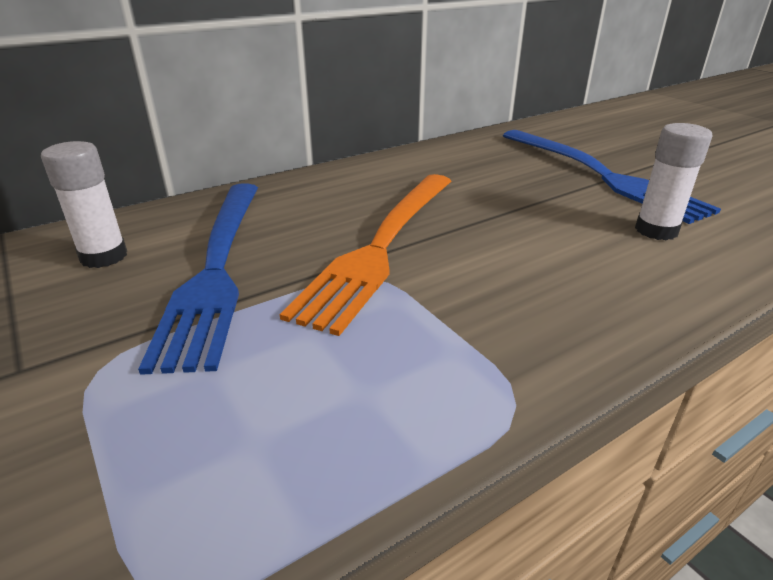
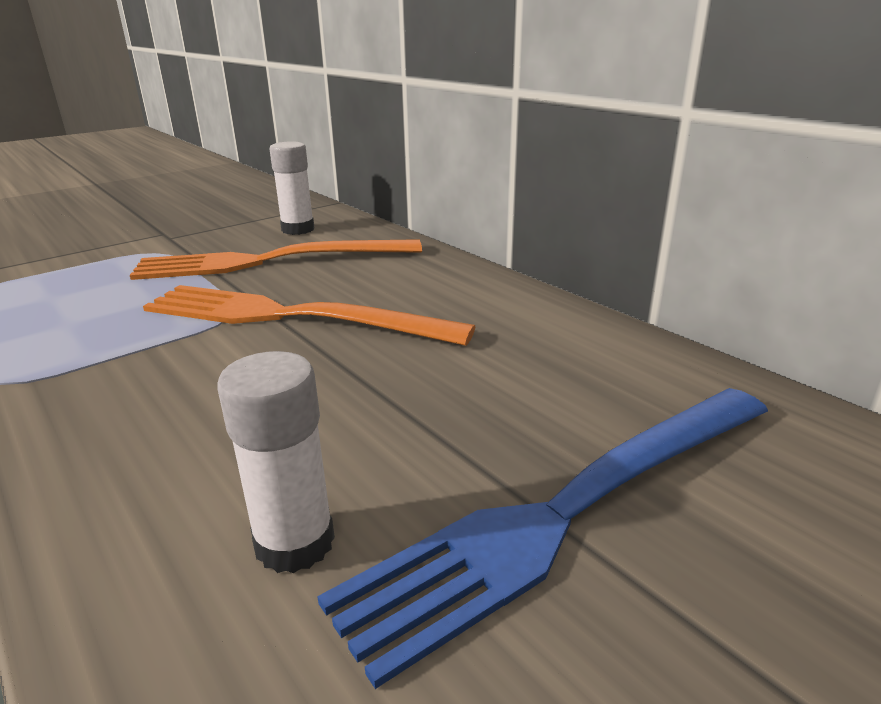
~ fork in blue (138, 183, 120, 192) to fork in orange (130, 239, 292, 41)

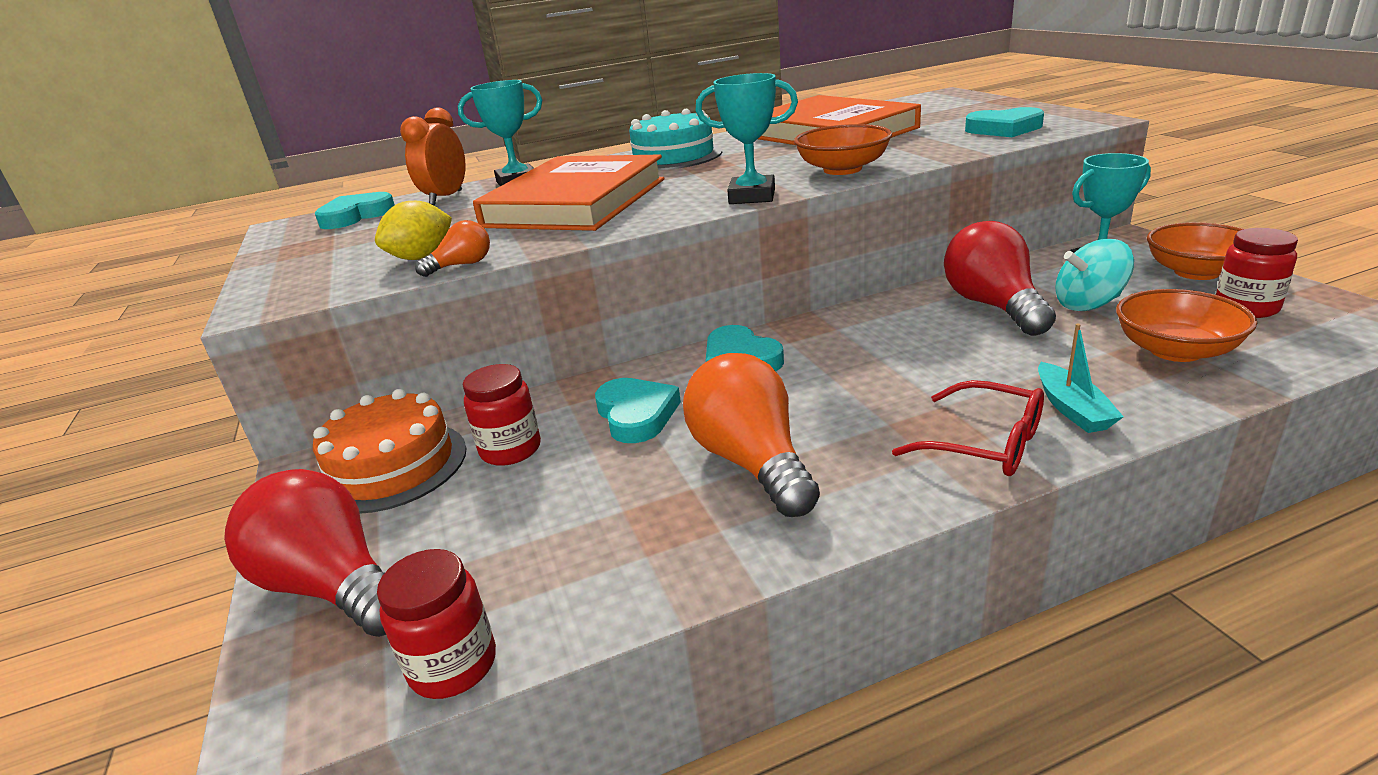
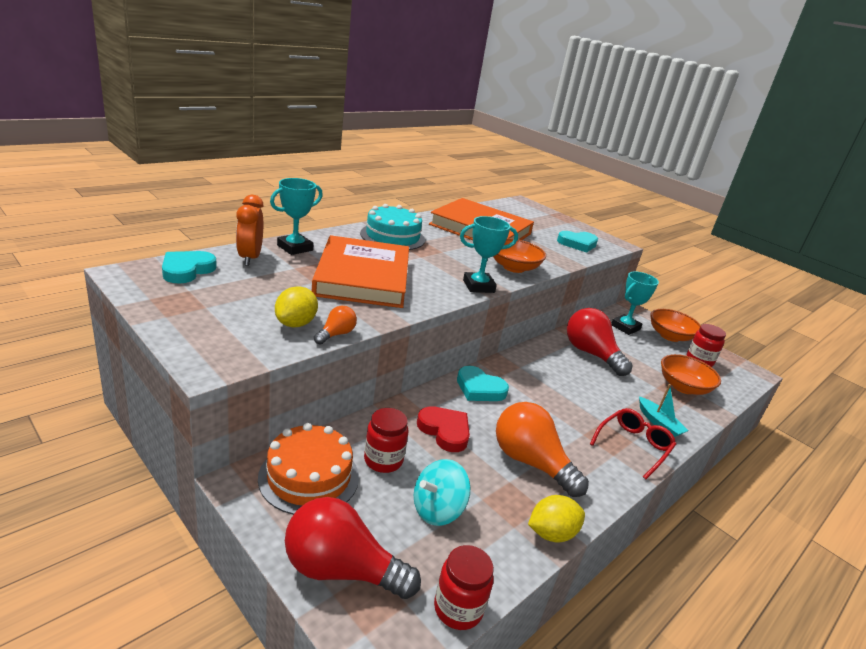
~ heart in turquoise (595, 378, 86, 65) to heart in red (417, 406, 53, 46)
~ glasses in red (892, 380, 152, 96) = (590, 408, 86, 71) 60 degrees counterclockwise
~ spinning top in turquoise (1055, 239, 79, 72) to (414, 459, 57, 67)
+ lemon in yellow (528, 495, 57, 48)

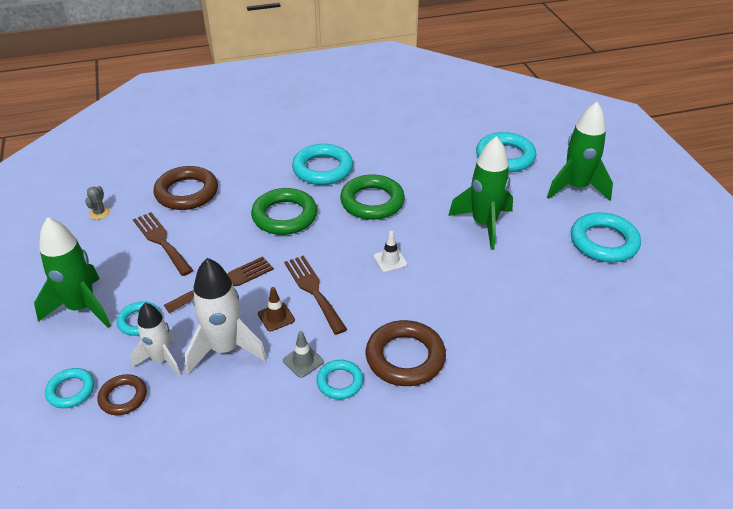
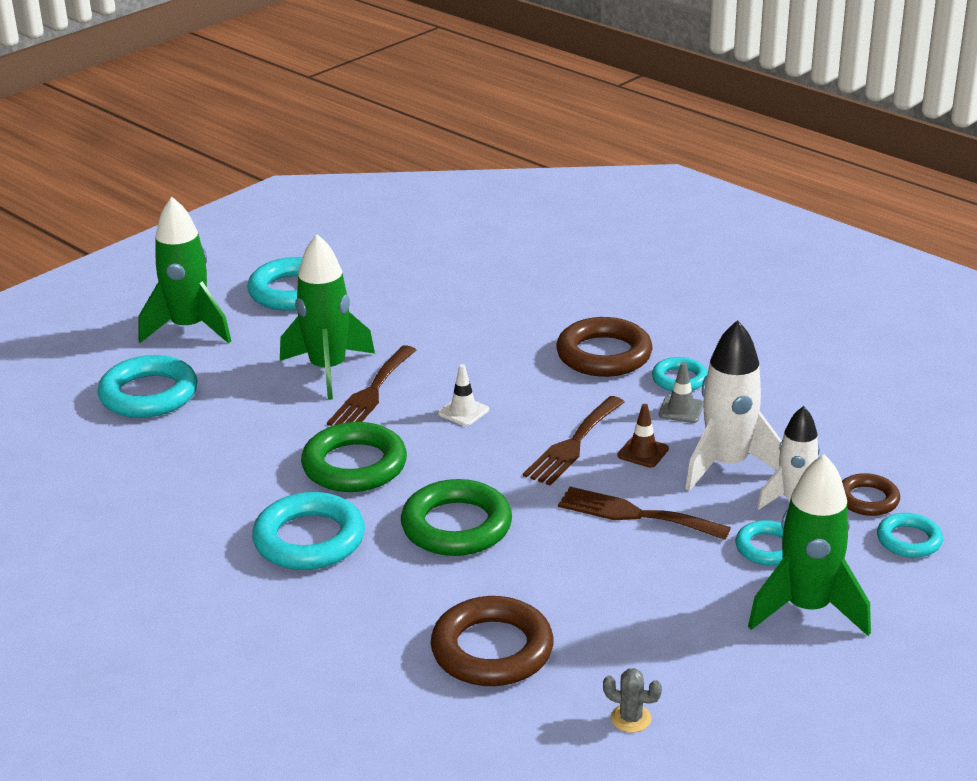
~ cactus in grey (85, 186, 25, 34) = (603, 668, 59, 65) 45 degrees clockwise
~ fork in brown (133, 212, 60, 64) to (327, 345, 89, 81)

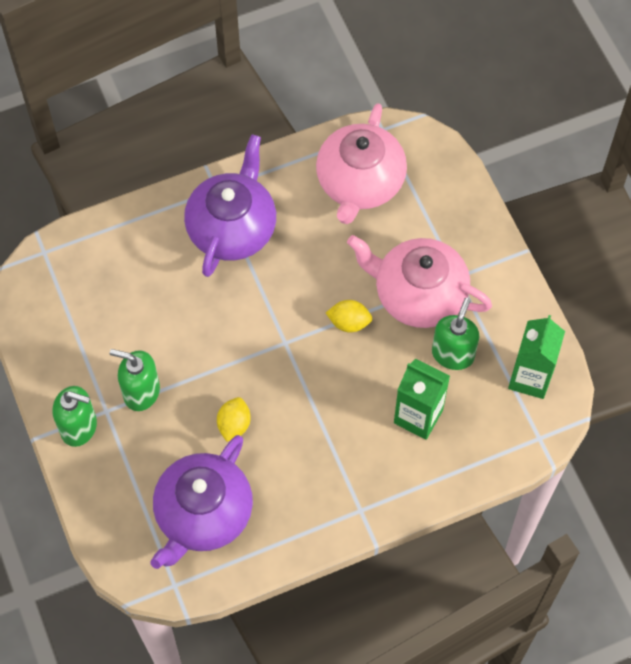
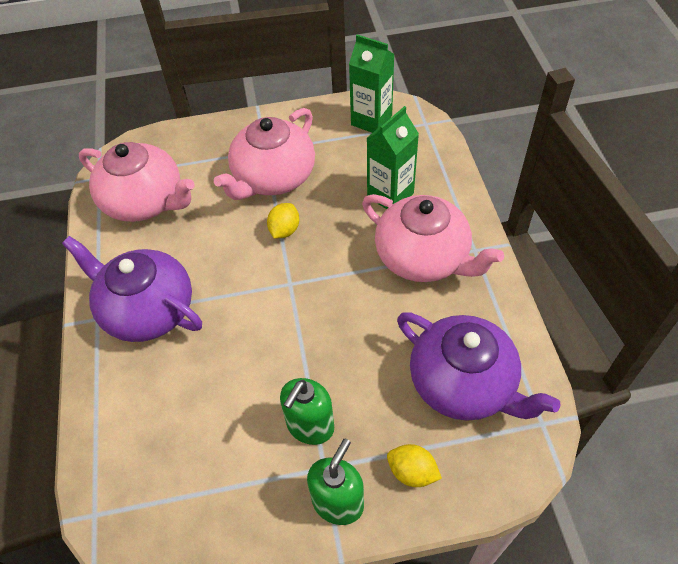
~ lemon in yellow (217, 397, 34, 45) to (387, 444, 55, 43)
- soap dispenser in green (432, 298, 47, 72)
+ teapot in pink (362, 194, 142, 88)

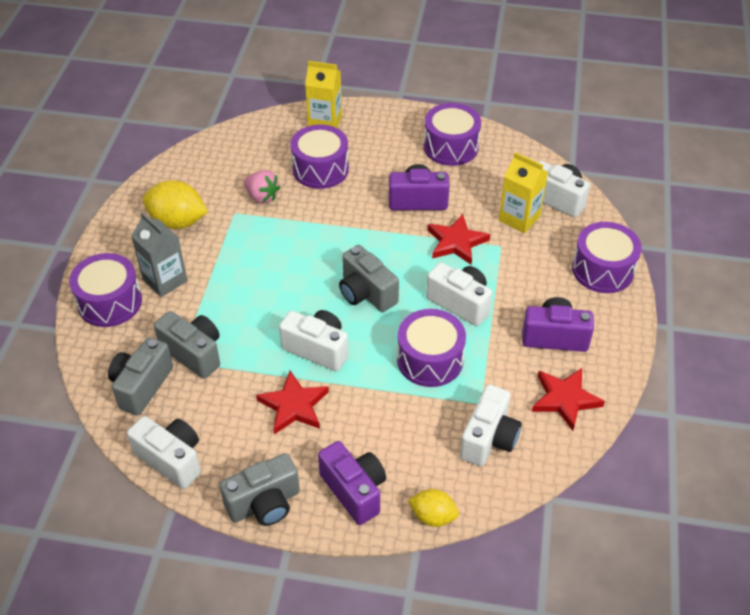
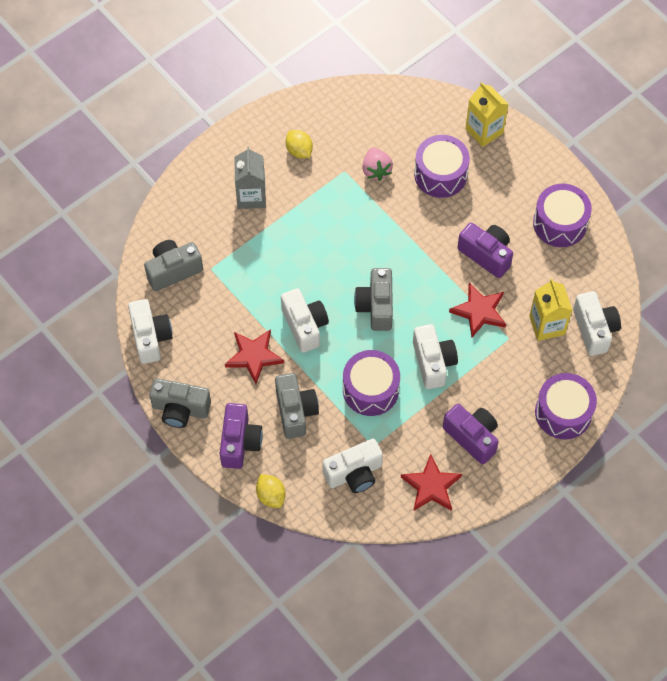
- drum in purple (69, 253, 73, 74)
~ lemon in yellow (143, 180, 65, 49) = (286, 130, 27, 28) x0.60
~ camera in grey (154, 311, 66, 68) to (275, 373, 44, 66)

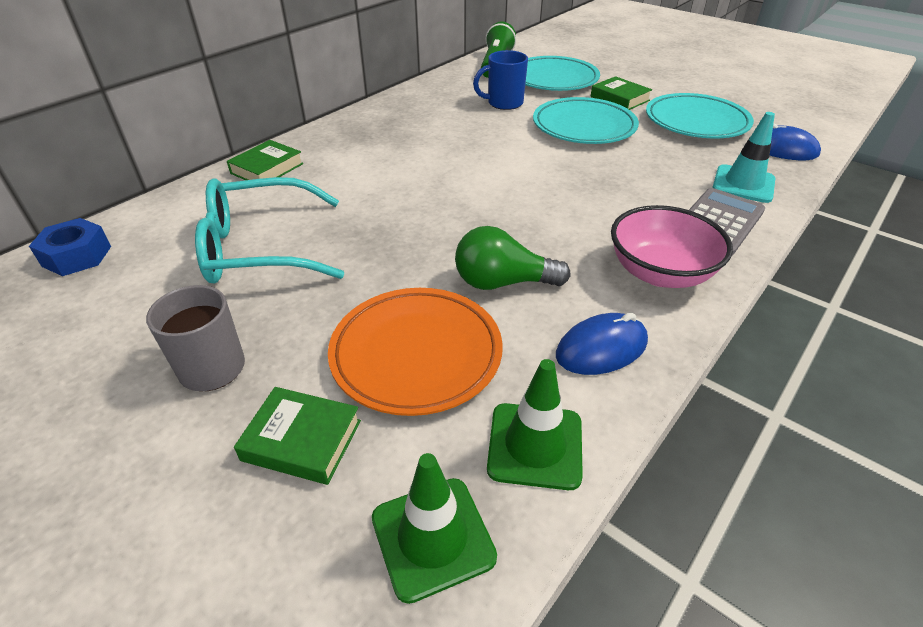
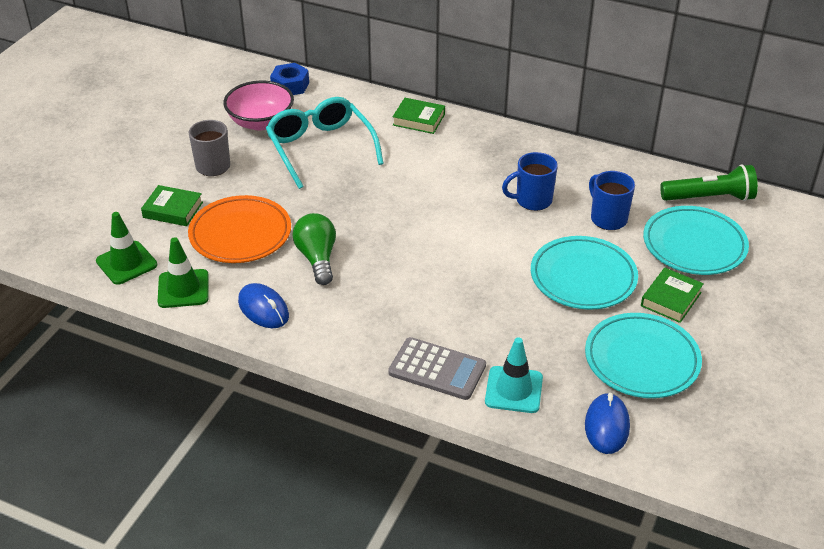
~ book in green (234, 387, 127, 98) = (141, 185, 62, 41) 75 degrees counterclockwise
~ bowl in pink (611, 205, 122, 83) to (223, 81, 71, 50)
+ mug in blue (502, 152, 56, 59)

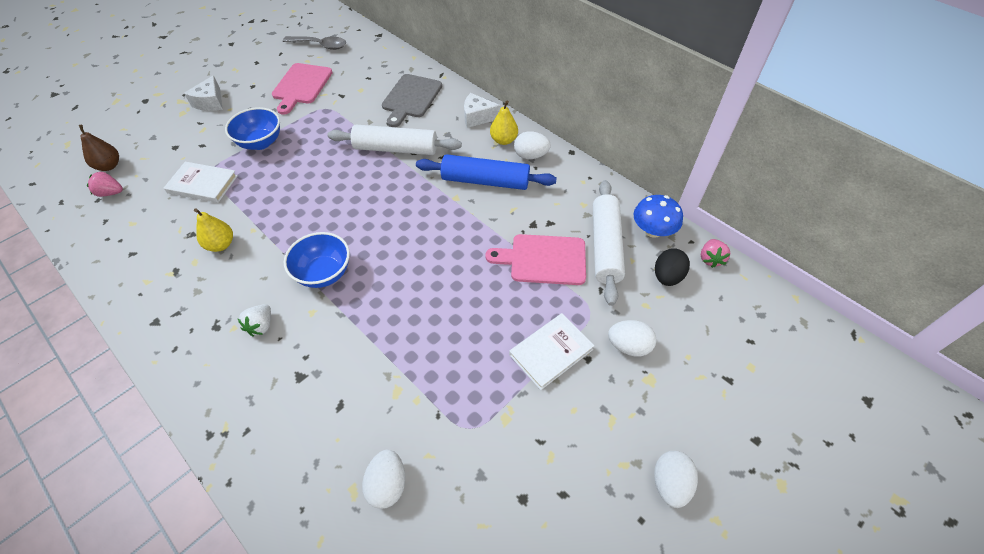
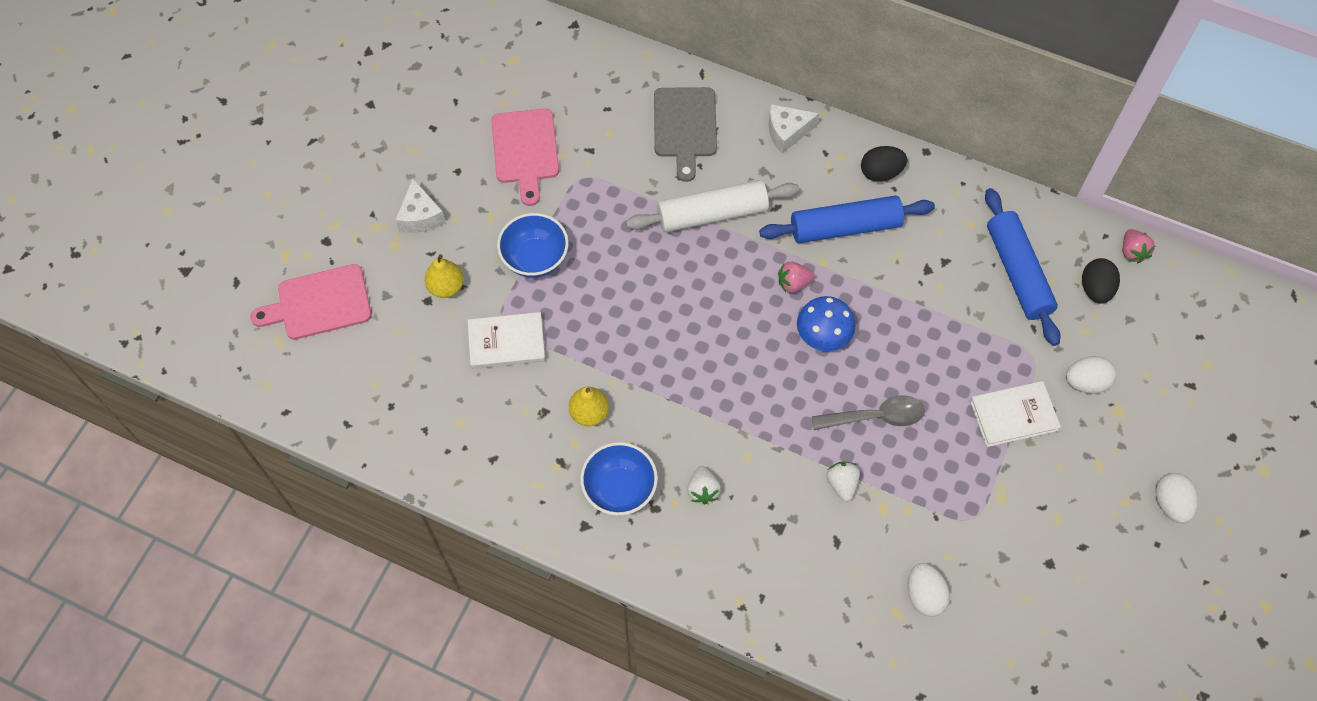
- pear in brown (79, 125, 40, 46)
~ strawberry in pink (87, 171, 36, 26) to (778, 262, 37, 31)
~ spoon in grey (283, 36, 63, 14) to (811, 396, 114, 34)
~ bowl in blue (284, 232, 66, 56) to (580, 442, 78, 74)
~ cutting board in pink (485, 234, 101, 51) to (250, 264, 121, 76)
~ pear in yellow (490, 101, 28, 44) to (425, 254, 39, 44)
~ book in white (509, 313, 85, 77) = (970, 381, 91, 66) 45 degrees clockwise
~ egg in white (514, 131, 37, 28) to egg in black (861, 146, 46, 36)
~ rolling pin in white (593, 180, 32, 126) to rolling pin in blue (985, 188, 76, 158)
~ mushroom in blue (633, 195, 50, 43) to (797, 296, 58, 55)
+ strawberry in white (826, 462, 34, 39)

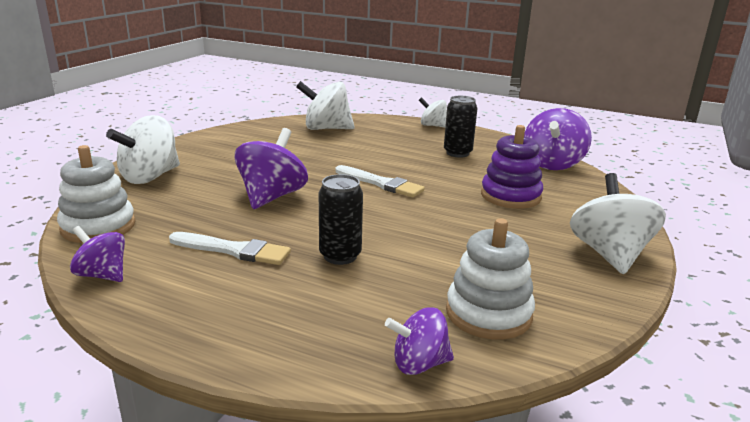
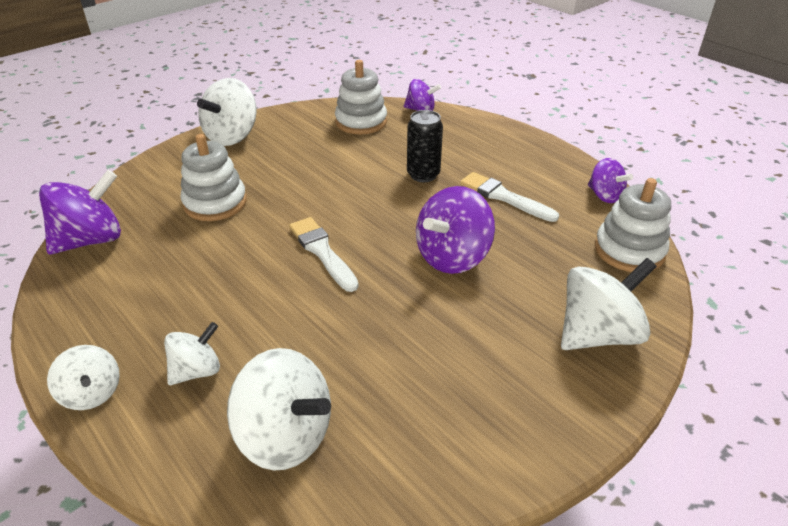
- can in black (444, 96, 33, 62)
~ stacking toy in purple (481, 125, 62, 84) to stacking toy in white (181, 134, 66, 87)
+ spinning top in white (164, 322, 56, 63)

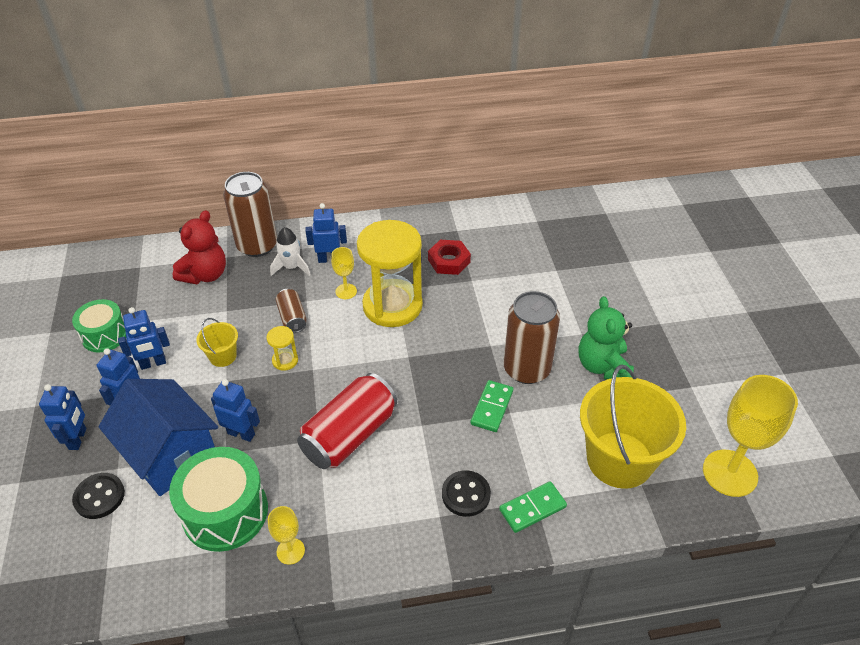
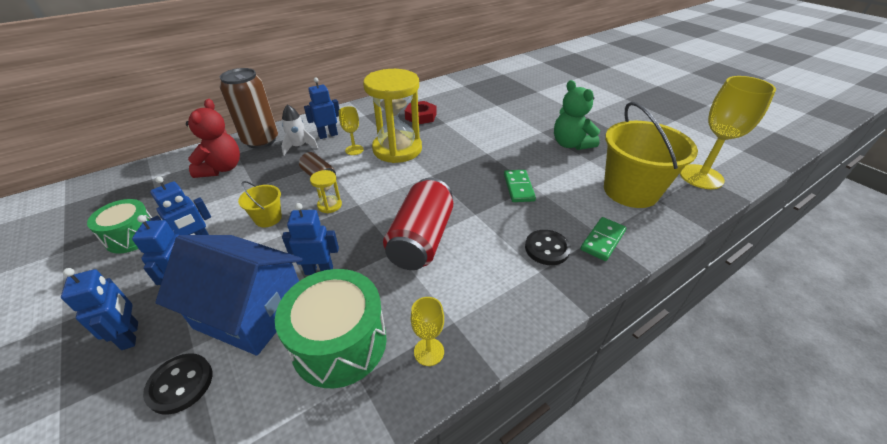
- can in brown (503, 291, 57, 93)

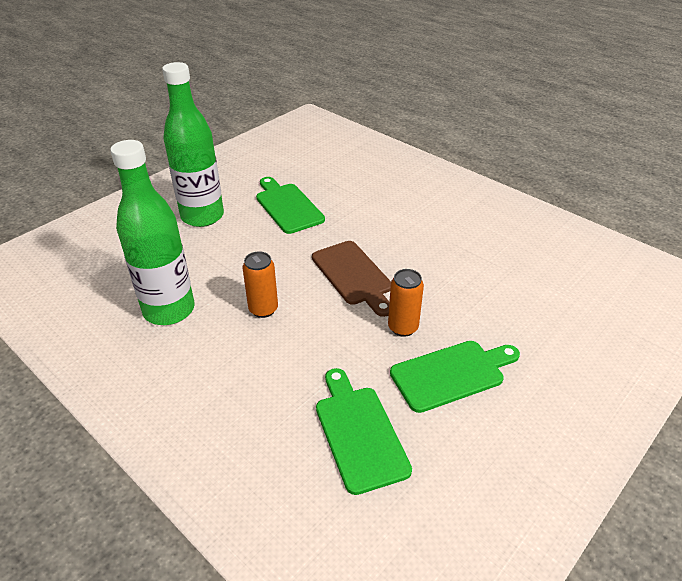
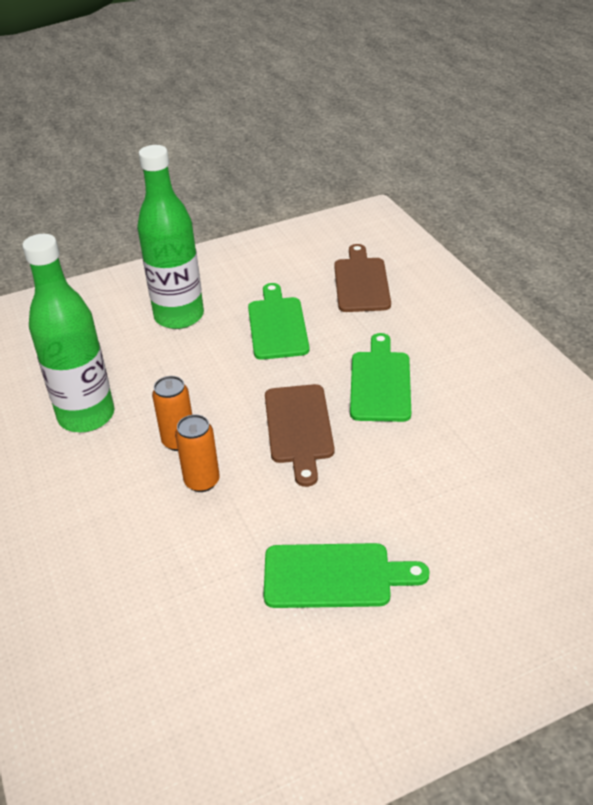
~ cutting board in green (316, 368, 96, 127) to (350, 333, 61, 89)
~ can in orange (388, 269, 36, 68) to (175, 414, 45, 78)
+ cutting board in brown (334, 244, 57, 68)

